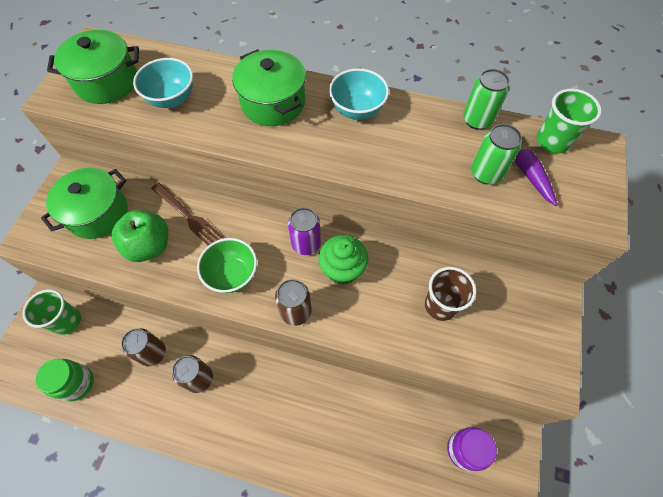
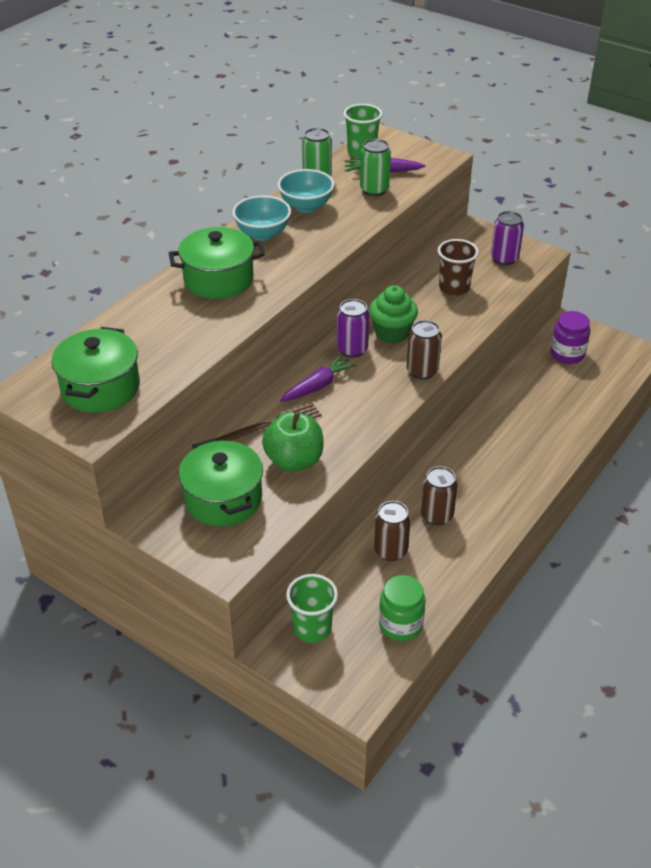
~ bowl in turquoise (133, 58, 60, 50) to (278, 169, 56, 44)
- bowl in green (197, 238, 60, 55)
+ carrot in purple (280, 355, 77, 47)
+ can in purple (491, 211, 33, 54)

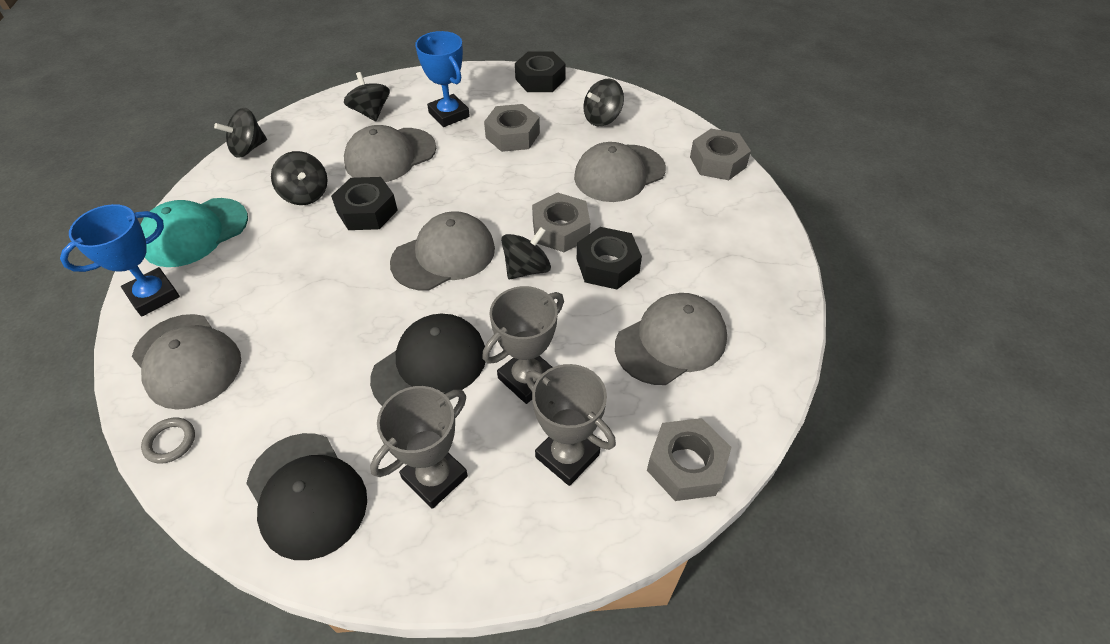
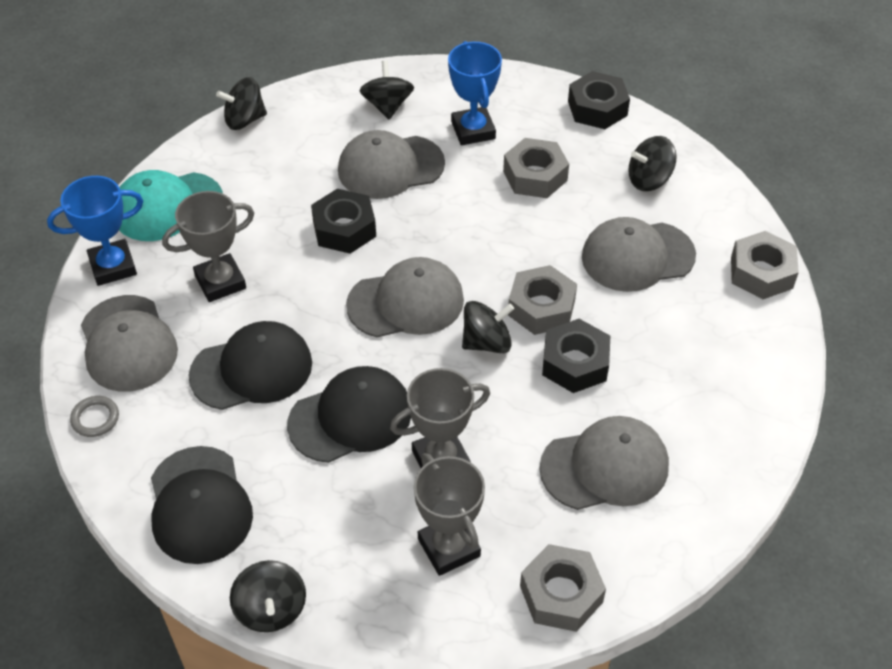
~ spinning top in black (271, 151, 57, 54) to (230, 560, 76, 72)
~ trophy in grey (370, 386, 98, 123) to (162, 191, 92, 111)
+ cap in black (189, 321, 123, 89)

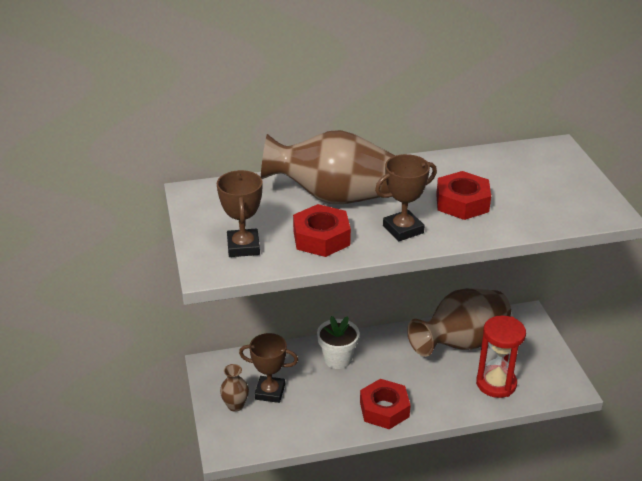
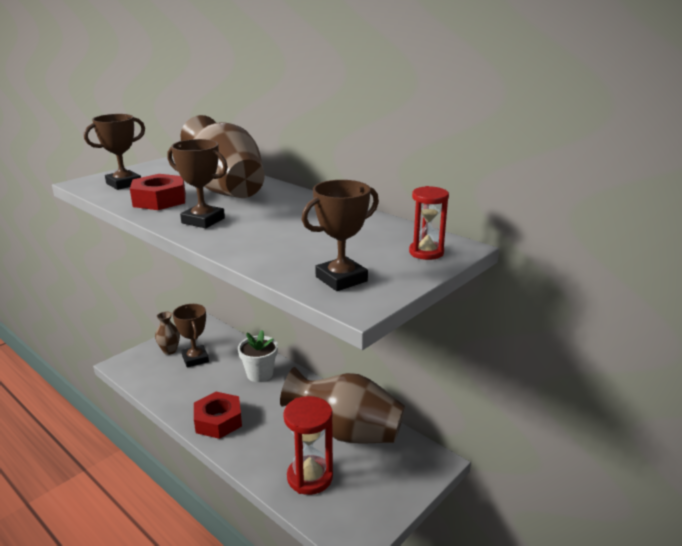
- nut in red (436, 171, 55, 49)
+ trophy in brown (302, 180, 77, 111)
+ hourglass in red (409, 186, 40, 74)

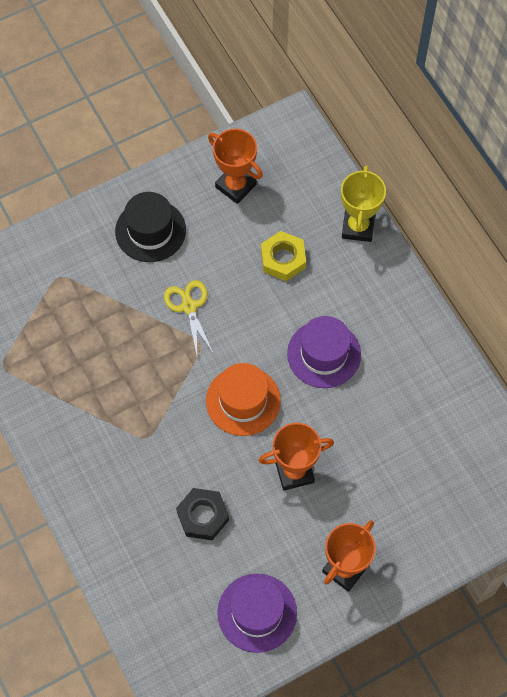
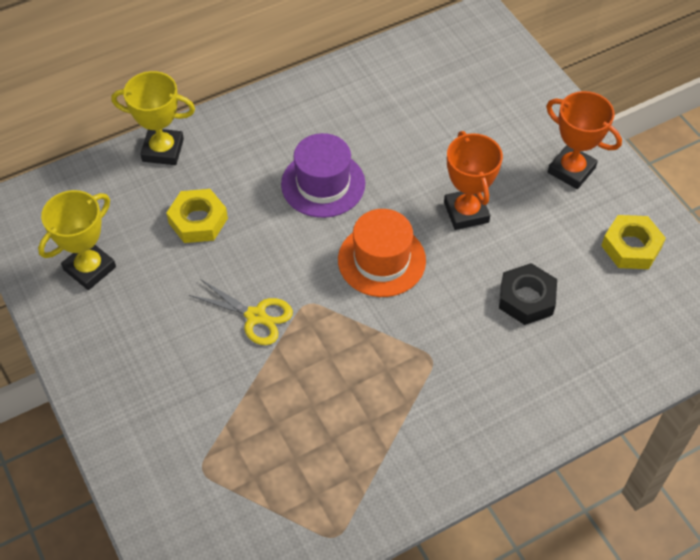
- hat in black (115, 192, 71, 70)
~ scissors in yellow (164, 280, 49, 75) = (189, 279, 104, 66) 135 degrees counterclockwise
~ trophy in orange (208, 129, 55, 75) to trophy in yellow (38, 190, 78, 100)
~ hat in purple (217, 574, 80, 79) to nut in yellow (601, 215, 65, 54)

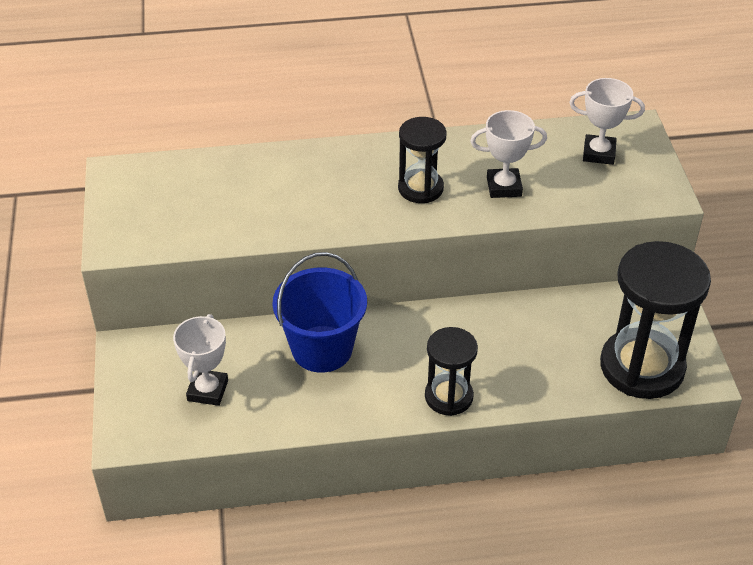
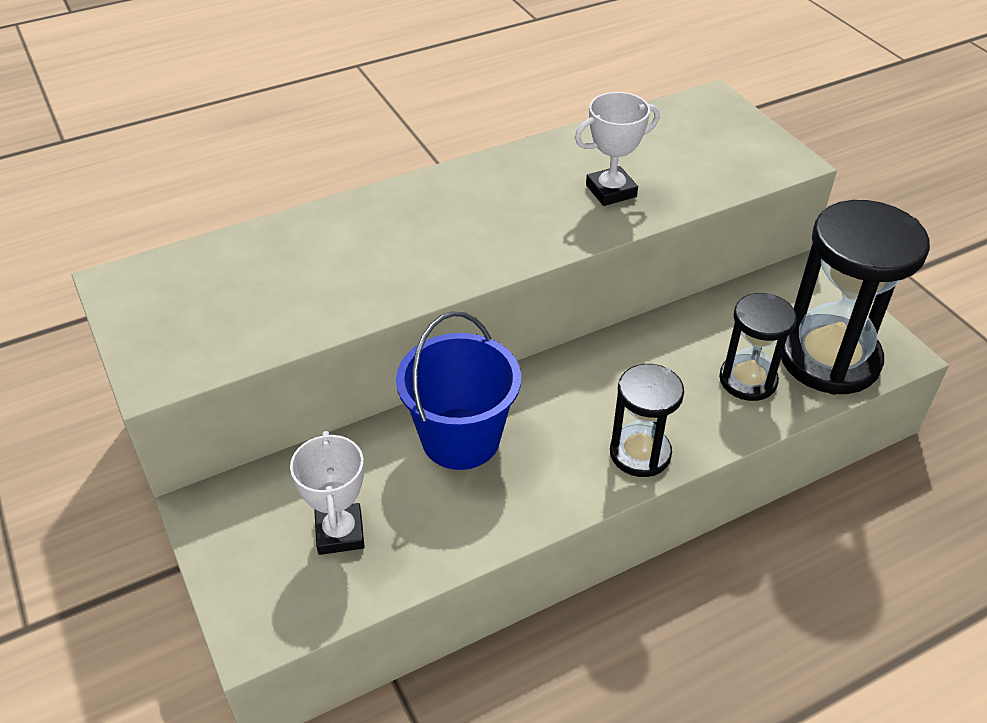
~ hourglass in black (398, 117, 49, 86) to (719, 293, 78, 108)
- trophy in white (569, 78, 76, 87)

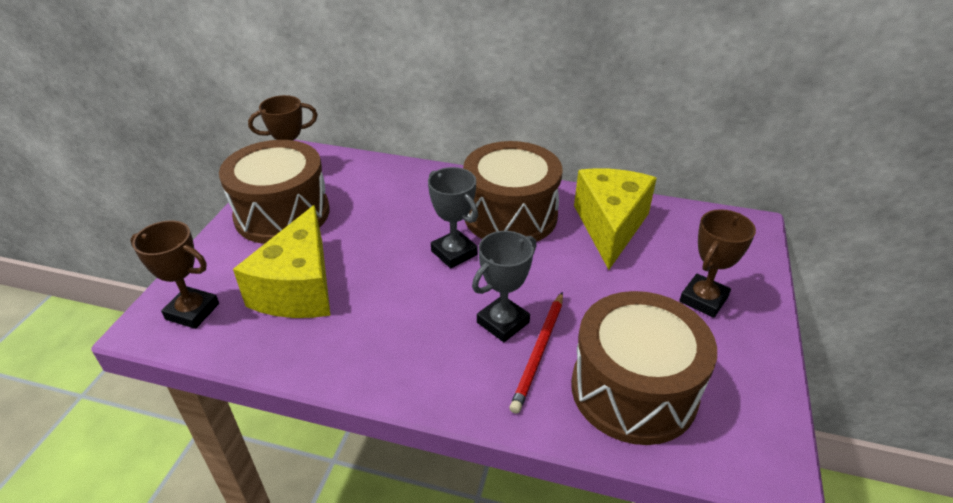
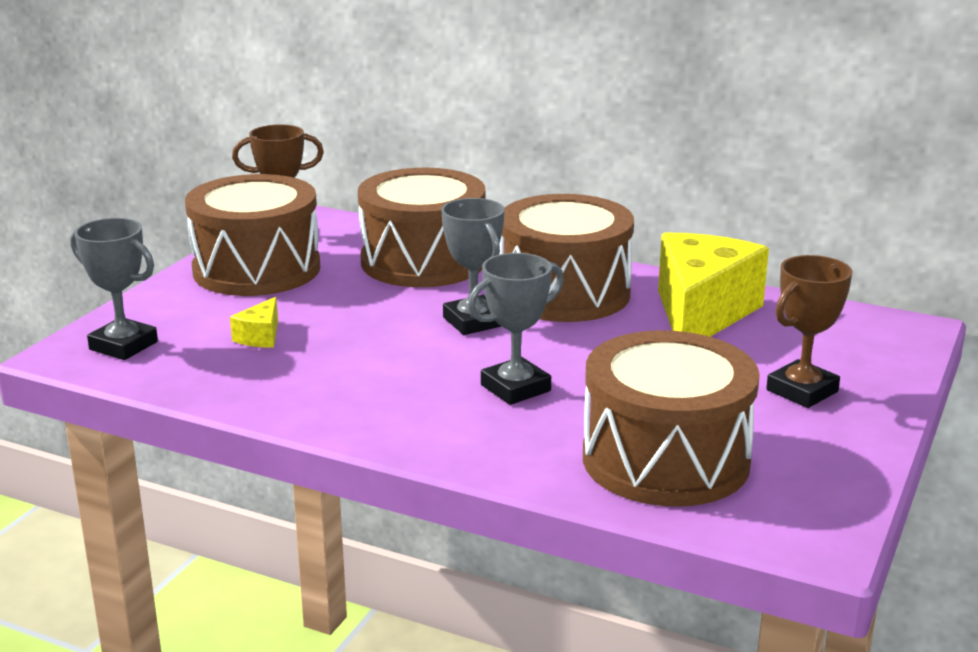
~ trophy in brown (130, 221, 89, 108) to trophy in grey (70, 218, 88, 142)
~ cheese in yellow (233, 205, 98, 113) = (230, 297, 48, 50) x0.41
- pencil in red (509, 292, 54, 122)
+ drum in brown (358, 168, 128, 119)

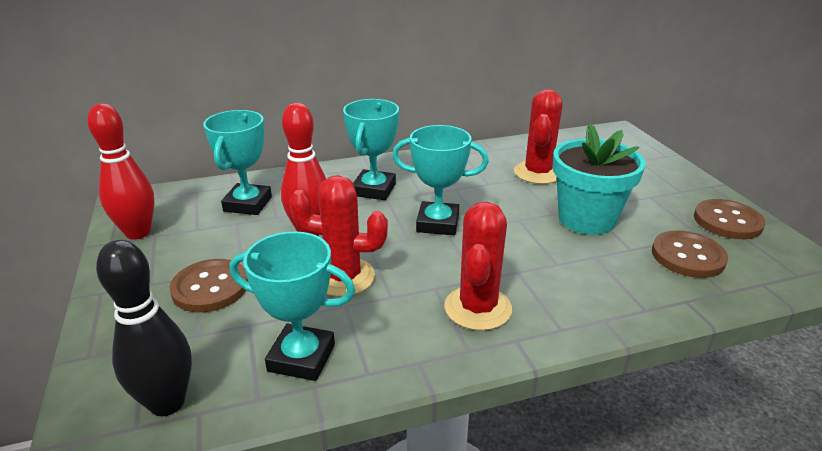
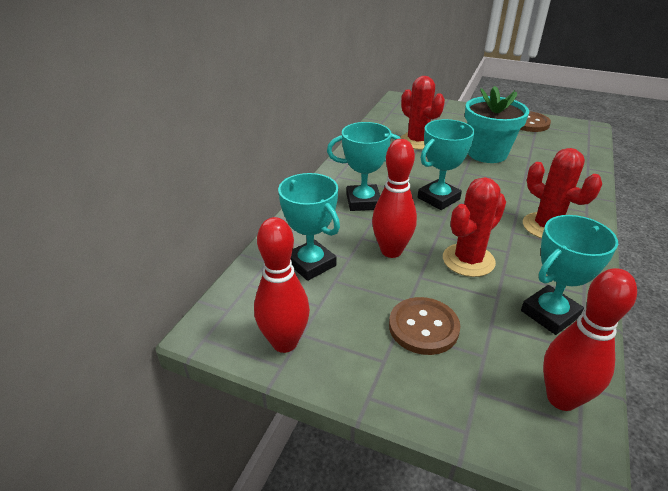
~ bowling pin in black (96, 240, 96, 176) to bowling pin in red (543, 268, 94, 143)
~ trophy in turquoise (343, 99, 56, 101) = (327, 122, 74, 89) 60 degrees counterclockwise
- button in brown (652, 231, 76, 47)

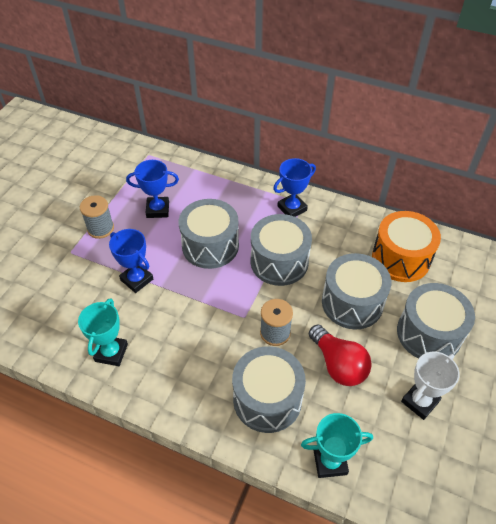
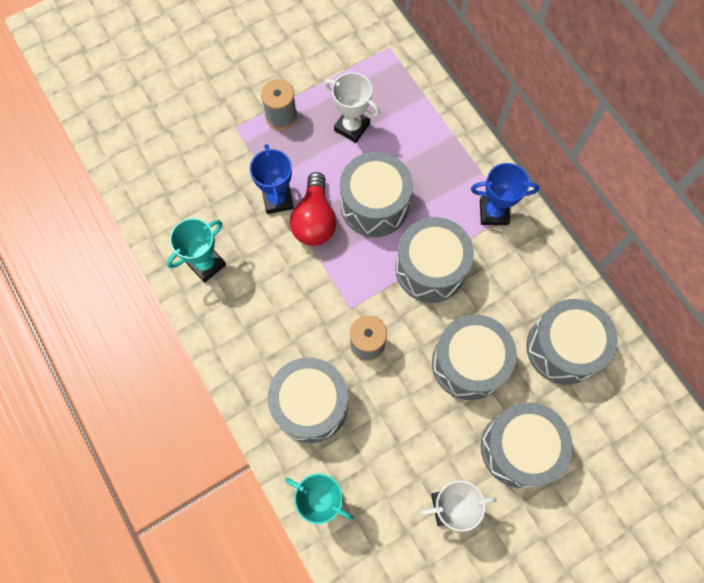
~ trophy in blue (126, 160, 53, 58) to trophy in white (324, 72, 56, 71)
~ light bulb in red (309, 325, 63, 61) to (290, 172, 46, 74)
~ drum in orange (372, 211, 69, 71) to drum in grey (526, 299, 92, 86)

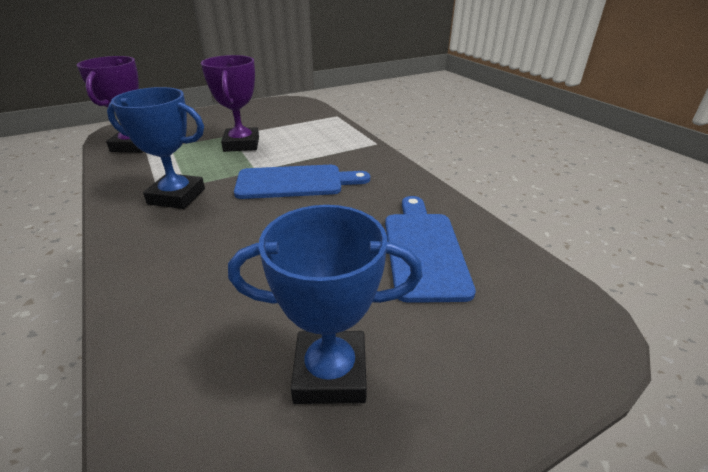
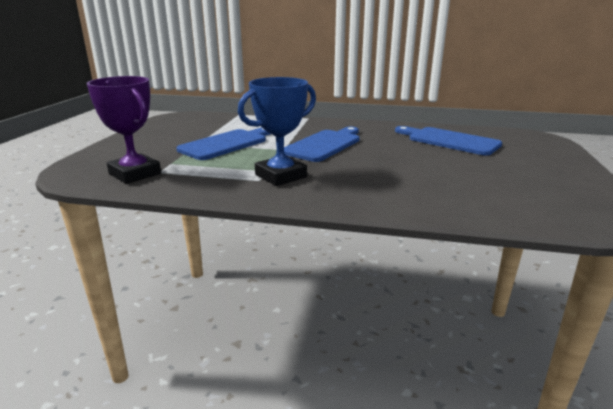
~ trophy in purple (201, 55, 58, 97) to cutting board in blue (176, 127, 94, 33)
- trophy in blue (228, 205, 194, 199)

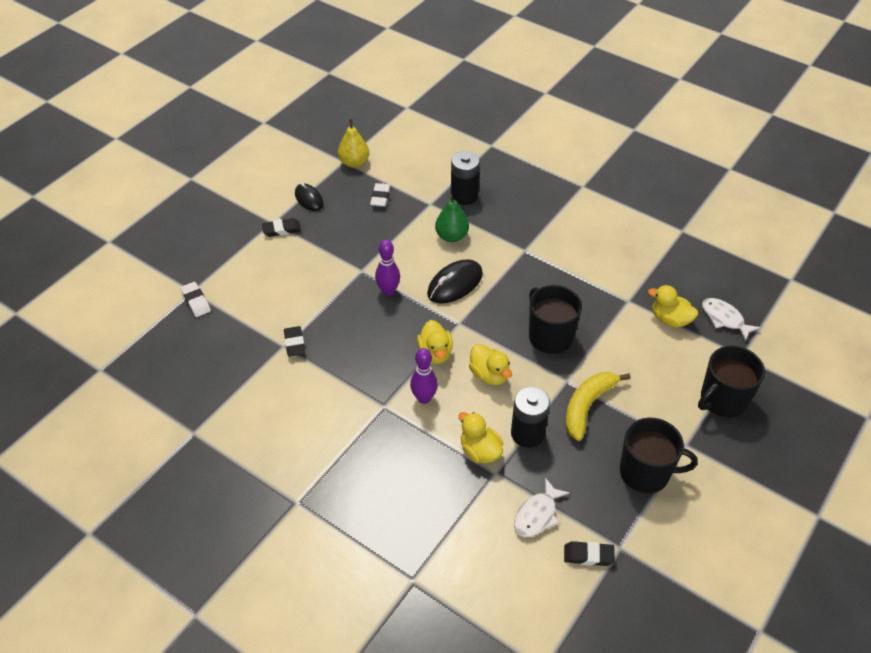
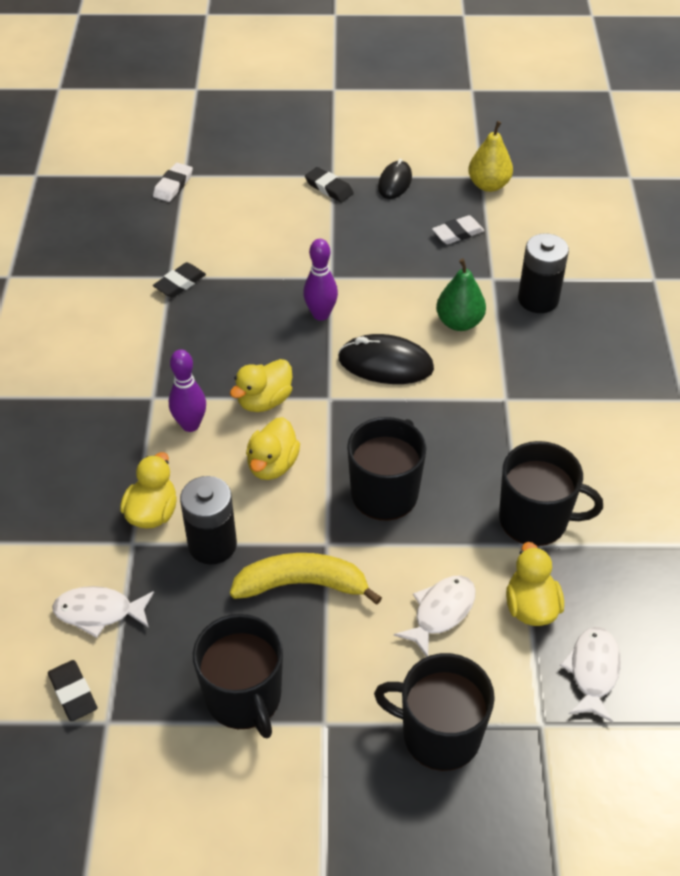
+ fish in white (394, 576, 82, 81)
+ mug in black (499, 441, 104, 105)

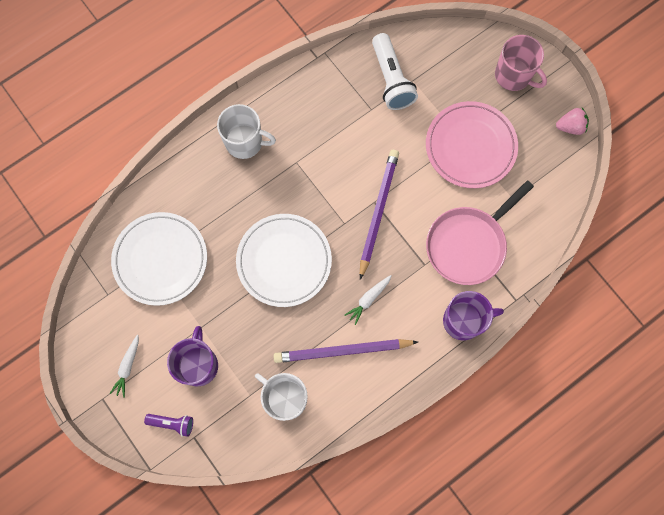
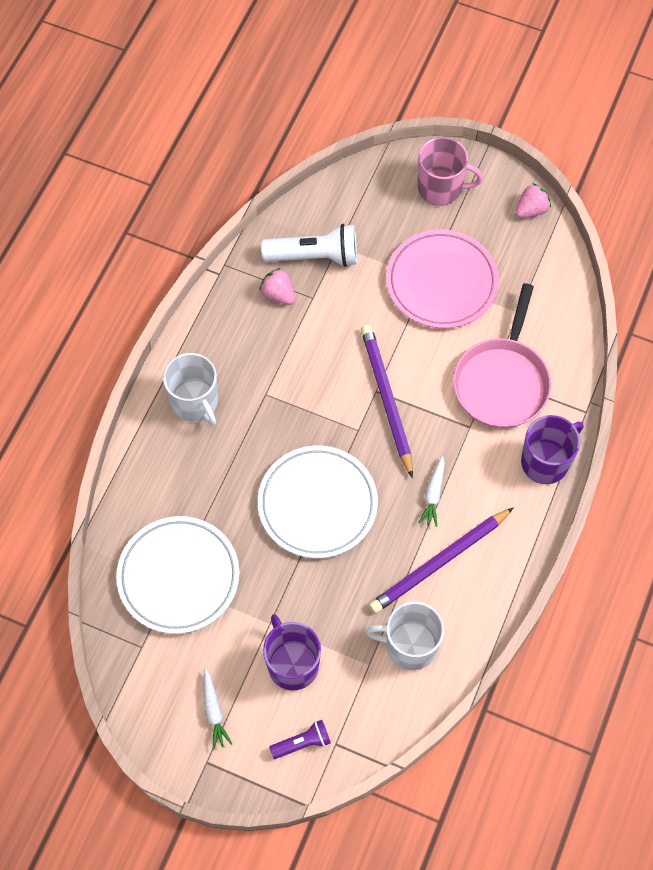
~ mug in white (217, 104, 59, 55) = (163, 353, 55, 73) 75 degrees clockwise
~ flashlight in white (372, 33, 46, 77) = (261, 224, 96, 43) 45 degrees counterclockwise
+ strawberry in pink (259, 268, 36, 37)

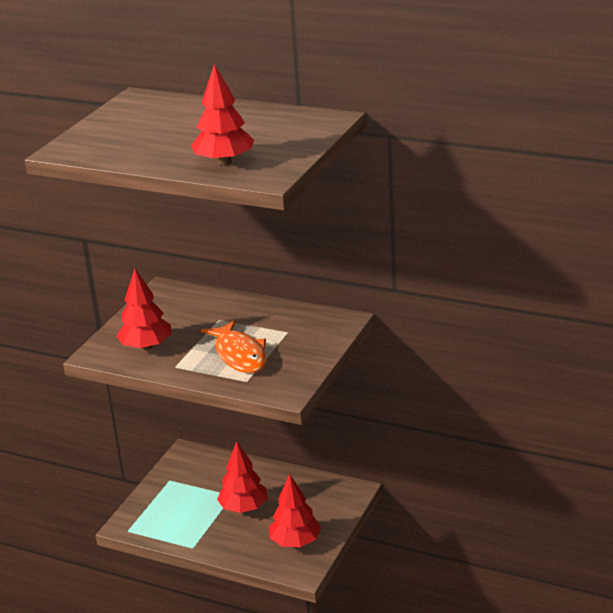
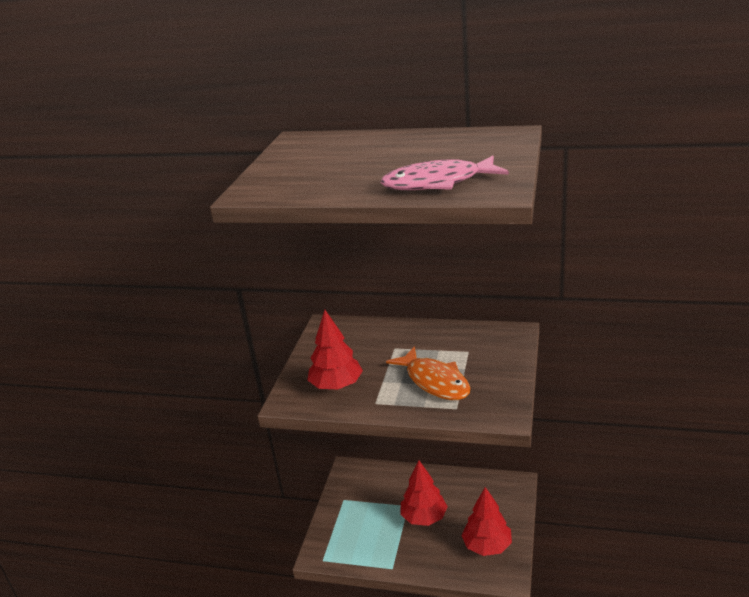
~ tree in red (191, 64, 63, 101) to fish in pink (380, 156, 129, 34)

